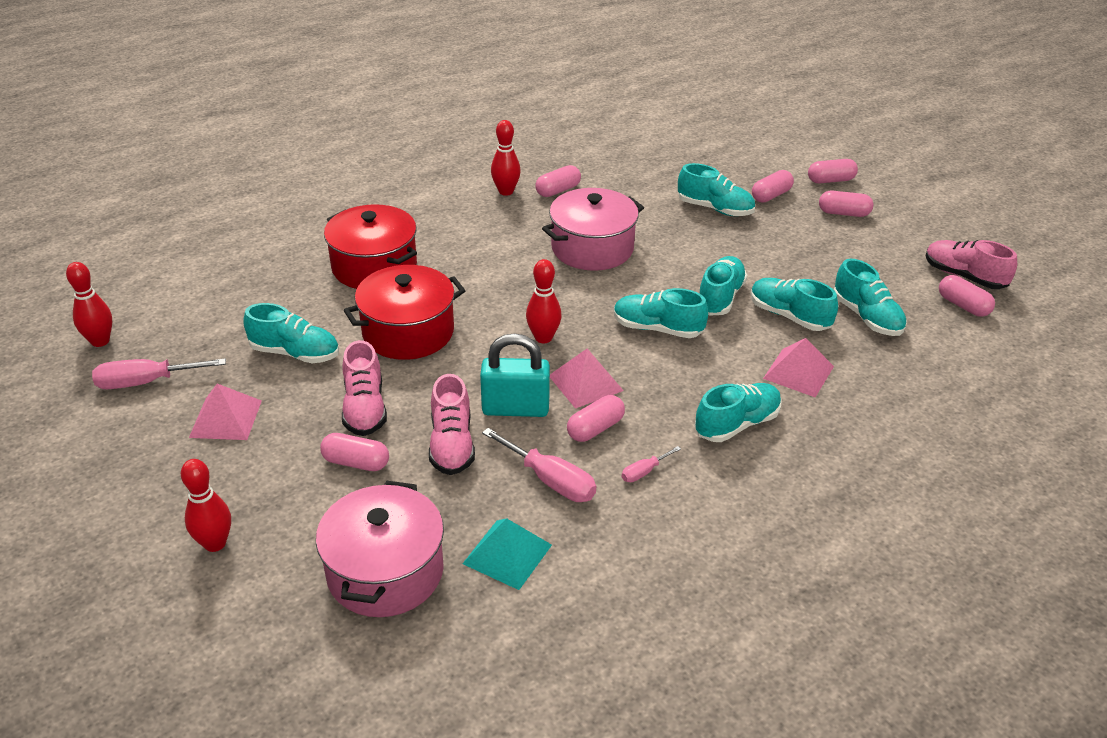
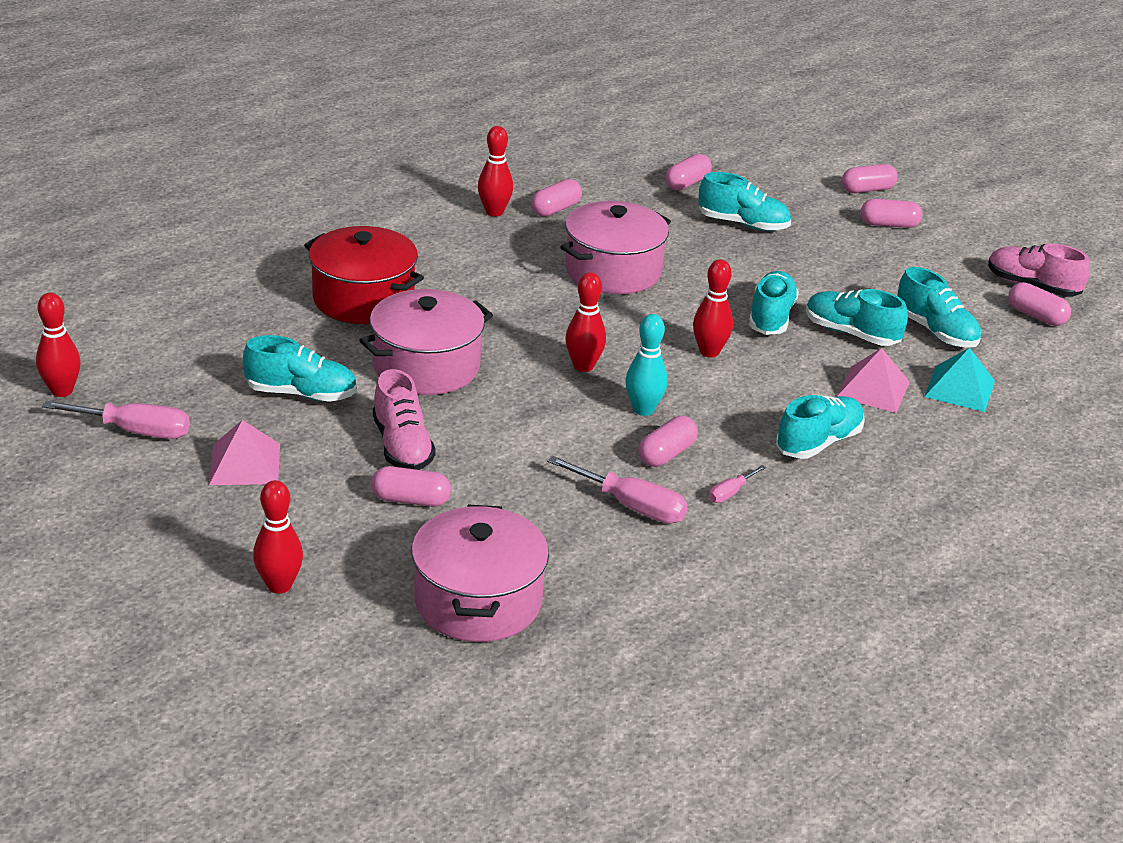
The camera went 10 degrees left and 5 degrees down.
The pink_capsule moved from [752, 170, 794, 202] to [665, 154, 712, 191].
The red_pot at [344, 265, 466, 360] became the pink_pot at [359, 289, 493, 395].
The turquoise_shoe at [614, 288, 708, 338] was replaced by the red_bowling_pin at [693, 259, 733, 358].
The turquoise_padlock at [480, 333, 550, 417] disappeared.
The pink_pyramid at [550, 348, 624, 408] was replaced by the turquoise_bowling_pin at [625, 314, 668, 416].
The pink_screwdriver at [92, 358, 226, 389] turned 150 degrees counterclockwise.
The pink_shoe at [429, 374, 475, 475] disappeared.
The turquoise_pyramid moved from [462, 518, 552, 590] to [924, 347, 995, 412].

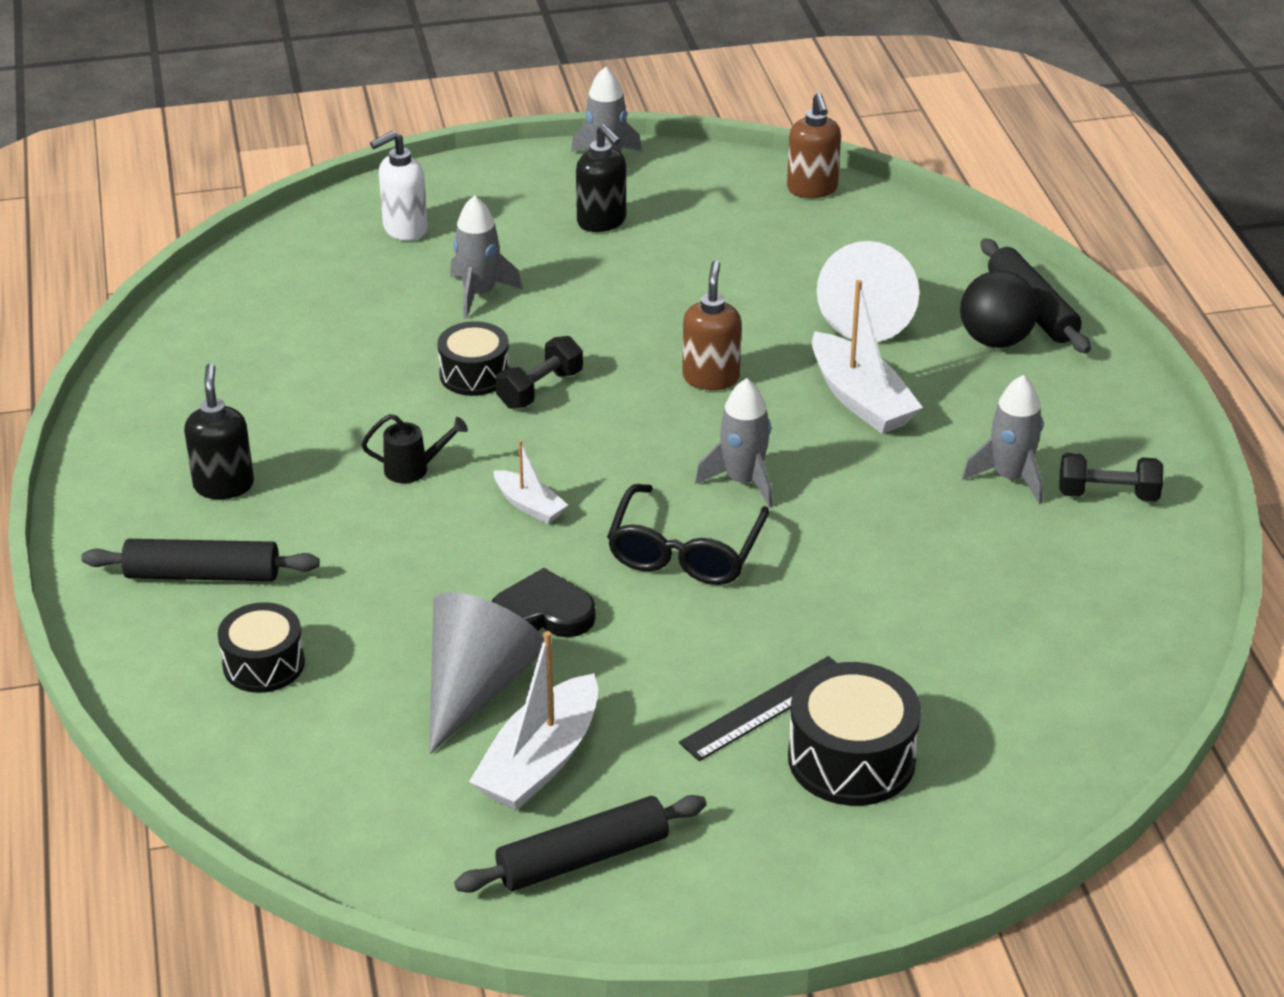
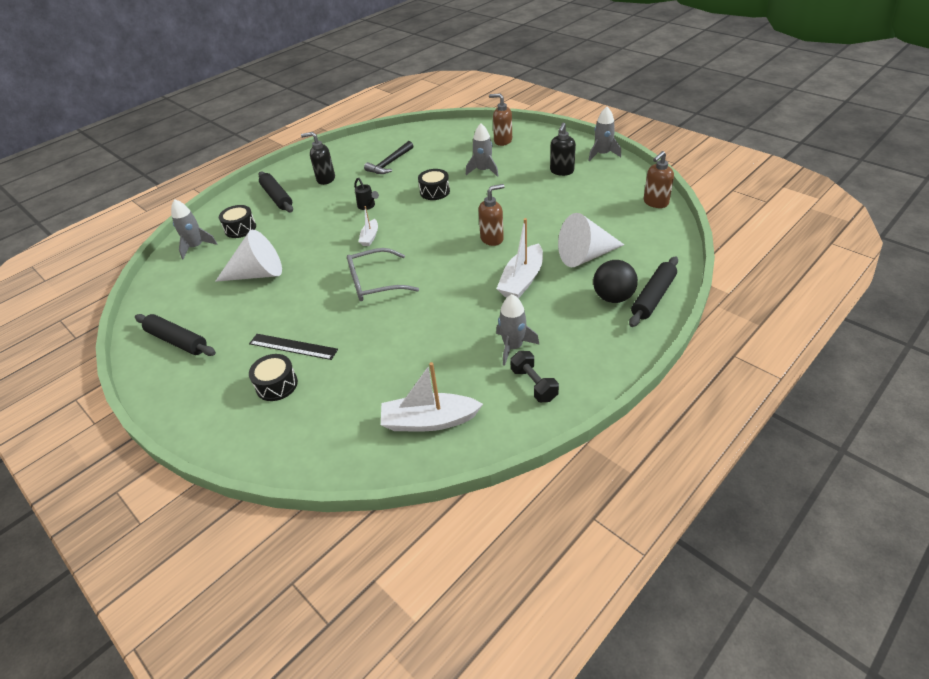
The camera went 60 degrees right and 5 degrees up.
The white_soap_dispenser at [370, 131, 428, 241] became the brown_soap_dispenser at [489, 94, 512, 146].
The black_dumbbell at [496, 336, 583, 409] disappeared.
The black_soap_dispenser at [184, 363, 254, 499] turned 135 degrees counterclockwise.
The grey_rocket moved from [695, 378, 773, 507] to [171, 199, 217, 259].
The black_glasses at [607, 484, 769, 585] became the grey_glasses at [347, 248, 419, 301].
The black_heart at [492, 568, 595, 637] disappeared.
The grey_cone at [429, 592, 544, 754] became the white_cone at [215, 230, 282, 282].
The white_boat moved from [469, 631, 598, 810] to [381, 362, 483, 431].
The black_drum at [788, 662, 921, 806] changed to 0.67 times the size.
The black_hammer at [364, 141, 413, 174] appeared.

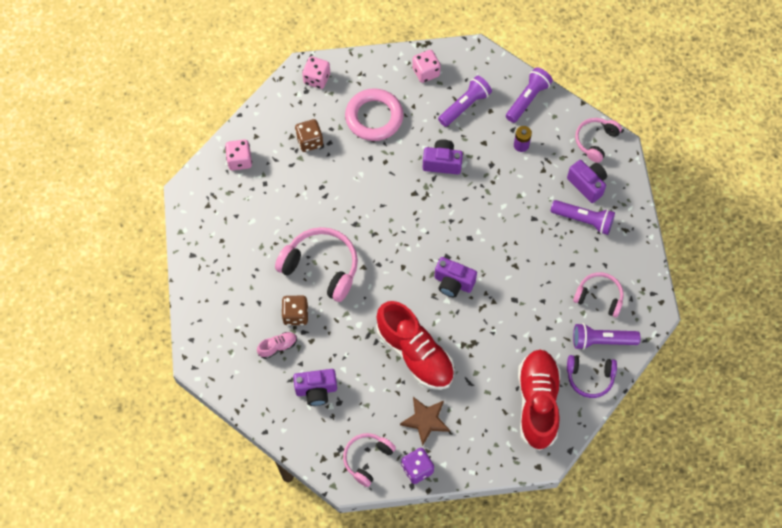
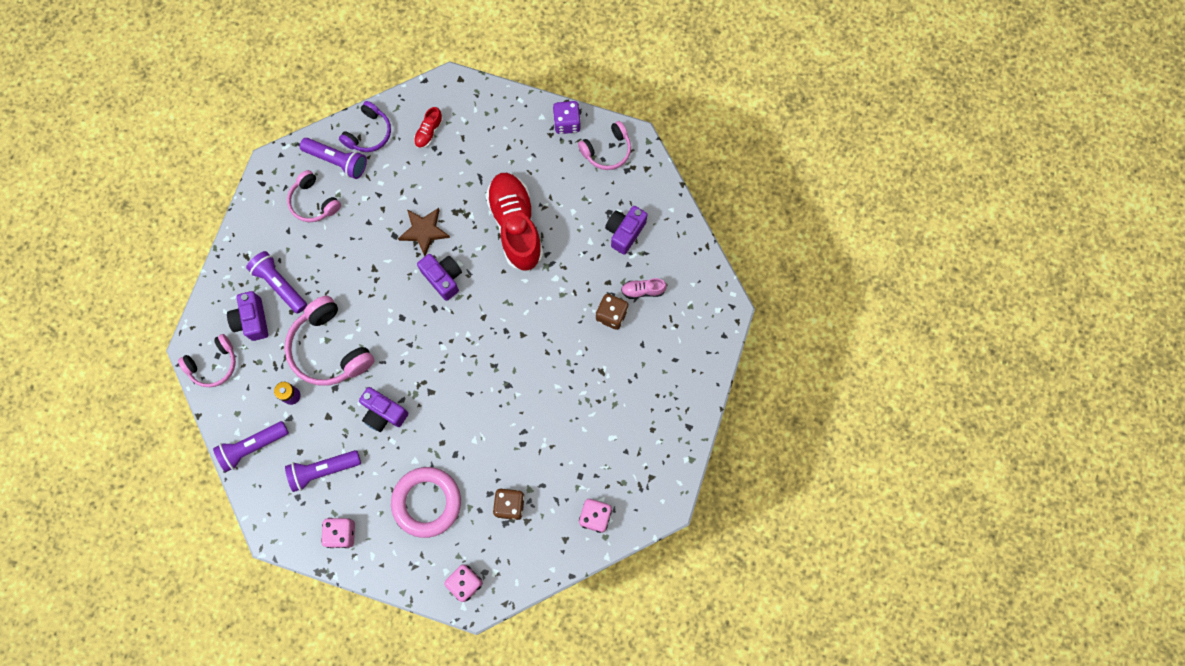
The camera went 155 degrees left and 10 degrees up.
The pink_headphones moved from [275, 227, 358, 302] to [285, 296, 375, 386].
The red_shoe at [518, 350, 560, 451] changed to 0.42 times the size.
The purple_headphones at [567, 355, 617, 398] turned 90 degrees clockwise.
The purple_camera at [293, 369, 337, 406] turned 75 degrees counterclockwise.
The brown_star moved from [400, 397, 450, 446] to [398, 208, 450, 256].

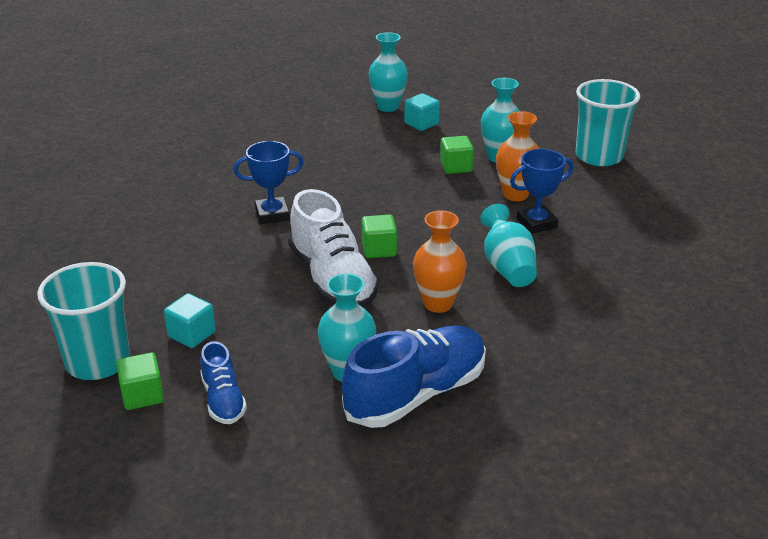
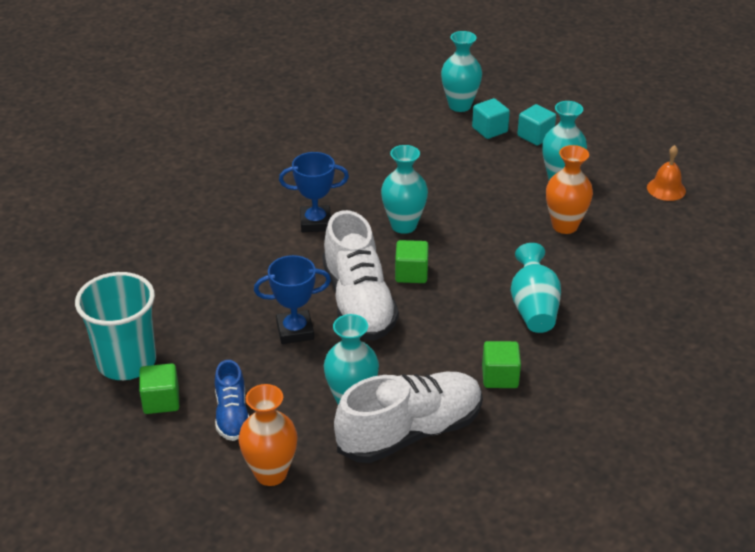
The camera went 10 degrees right and 5 degrees up.
The turquoise_cup at [576, 79, 640, 166] was replaced by the orange_bell at [647, 145, 686, 201].
The green_cube moved from [440, 136, 474, 174] to [482, 341, 521, 388].
The blue_trophy moved from [510, 149, 574, 234] to [254, 255, 331, 344].
The orange_vase moved from [413, 210, 467, 313] to [238, 384, 298, 486].
The turquoise_cube moved from [164, 293, 216, 348] to [517, 104, 556, 146].
The blue_shoe at [342, 325, 486, 428] became the white_shoe at [334, 372, 483, 463].
The turquoise_vase at [381, 145, 428, 234] appeared.

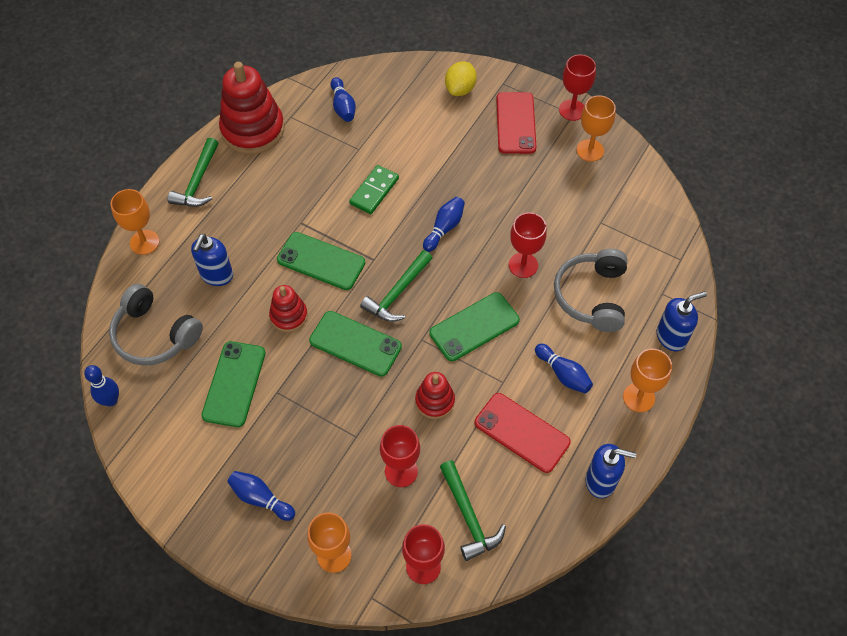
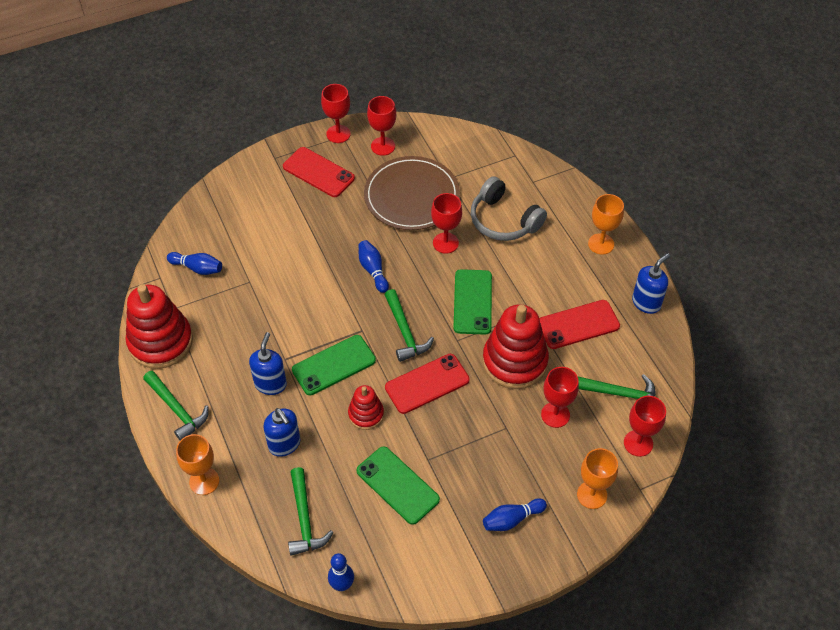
The camera went 55 degrees left and 5 degrees down.
The yellow_lemon at [445, 61, 477, 96] disappeared.
The orange_goblet at [576, 95, 616, 162] became the red_goblet at [367, 96, 396, 156].
The green_domino at [349, 165, 399, 214] disappeared.
The grey_headphones at [109, 284, 203, 366] was replaced by the green_hammer at [288, 467, 333, 556].
The blue_soap_dispenser moved from [657, 291, 707, 351] to [249, 332, 287, 395].
The green_phone at [309, 311, 402, 377] became the red_phone at [385, 354, 470, 414].
The blue_bowling_pin at [535, 344, 593, 393] disappeared.
The red_stacking_toy at [415, 372, 455, 419] changed to 1.88 times the size.
The brown_plate at [364, 156, 460, 230] appeared.

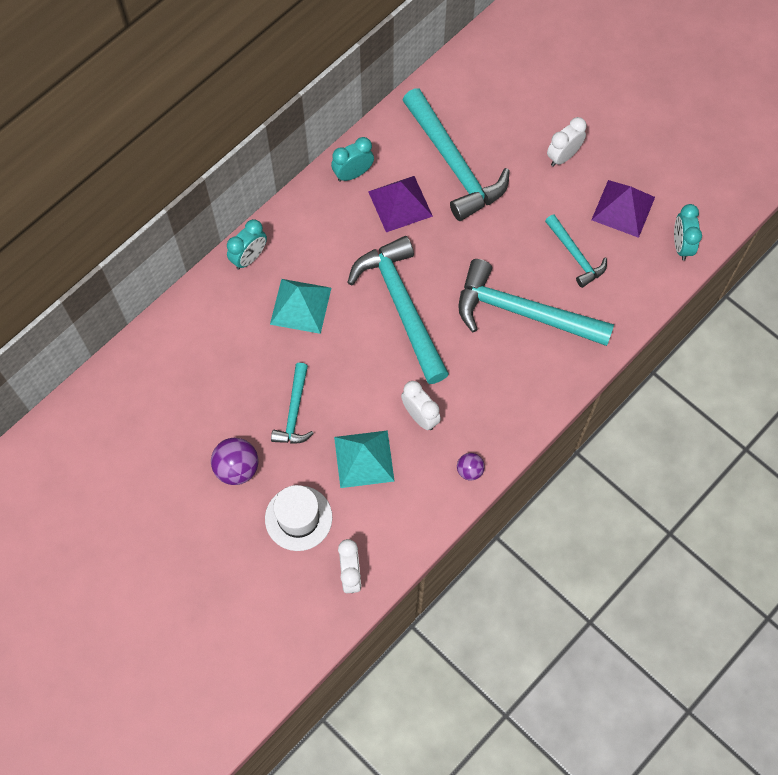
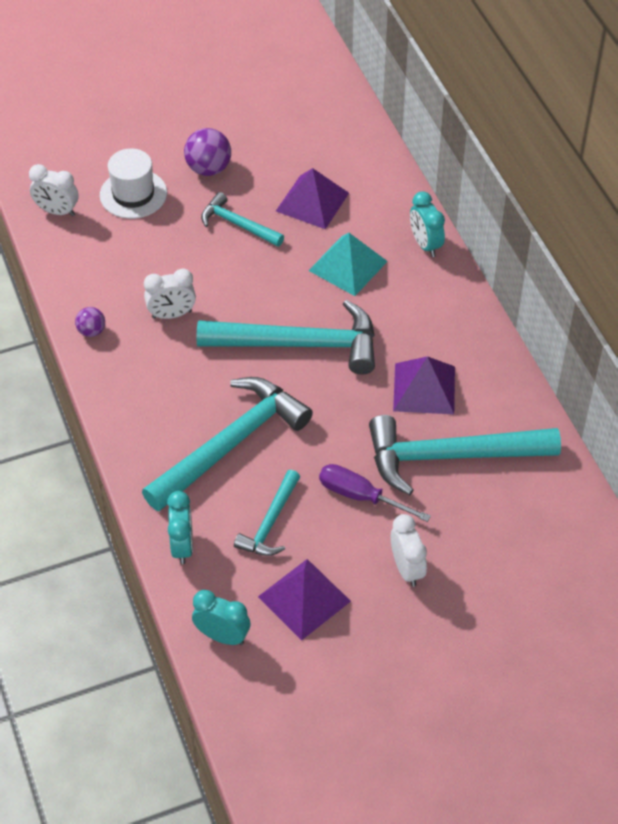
The camera went 115 degrees right and 15 degrees down.
The turquoise_clock moved from [331, 137, 374, 182] to [167, 491, 193, 564].
The turquoise_hammer at [545, 214, 607, 288] turned 60 degrees counterclockwise.
The turquoise_pyramid at [334, 430, 394, 488] disappeared.
The purple_pyramid at [276, 168, 349, 229] appeared.
The purple_screwdriver at [319, 464, 431, 522] appeared.

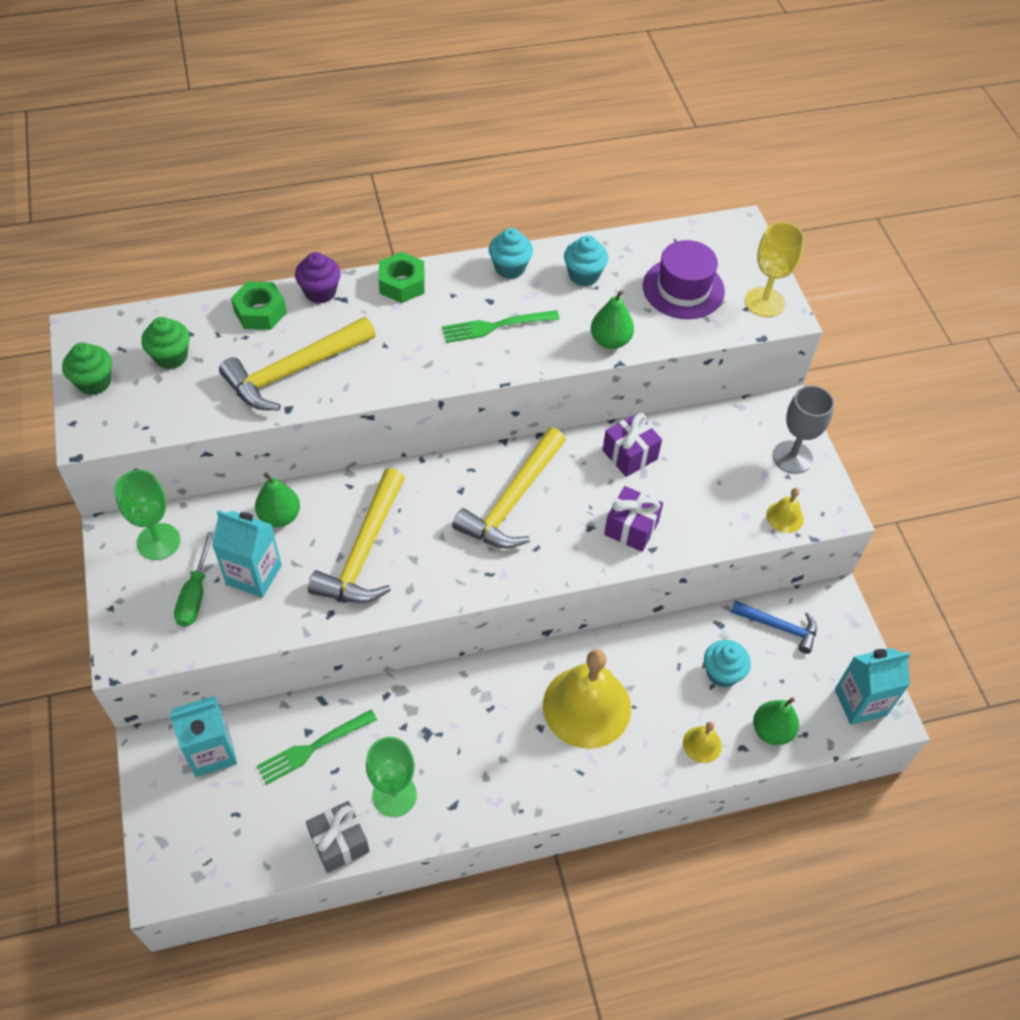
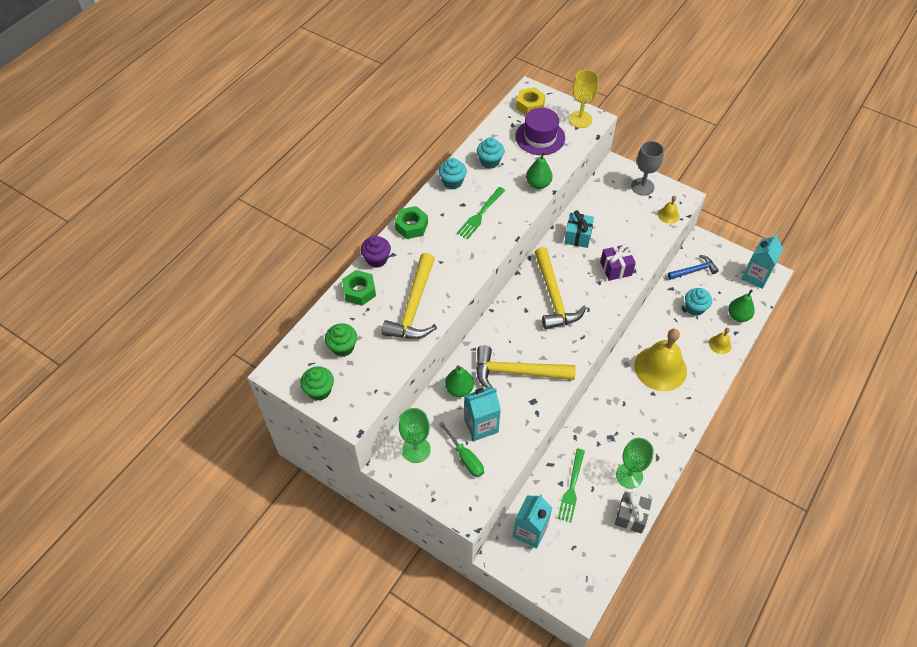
The camera went 40 degrees left and 0 degrees up.
The purple_gift at [603, 413, 662, 477] became the turquoise_gift at [564, 210, 594, 248].
The yellow_hammer at [308, 468, 405, 603] turned 120 degrees clockwise.
The yellow_nut at [516, 87, 545, 115] appeared.

